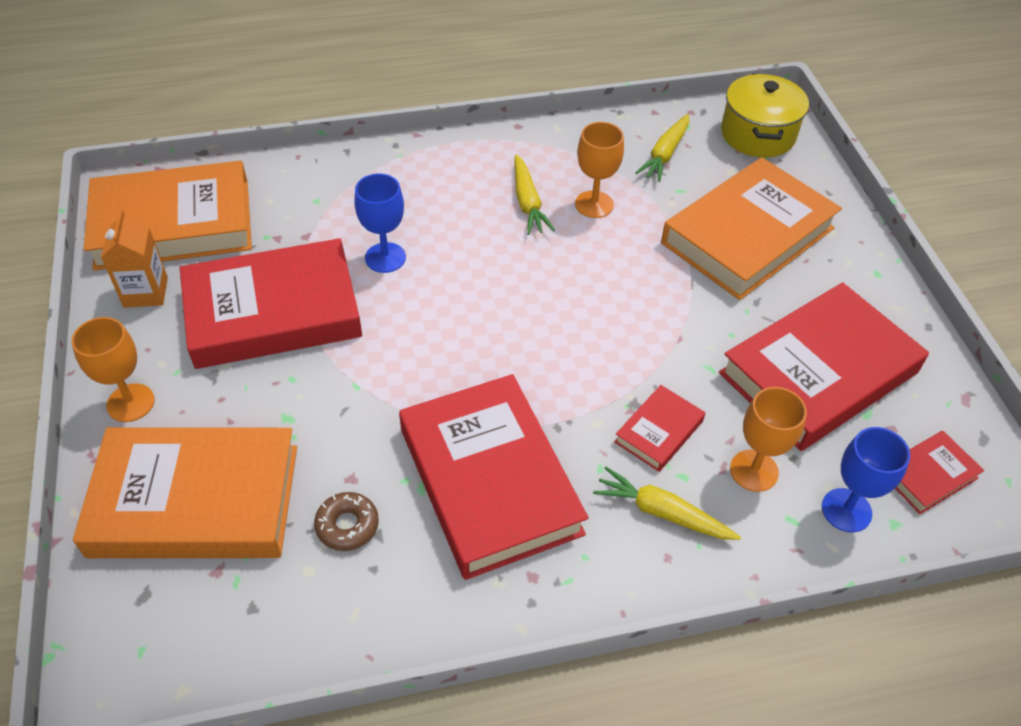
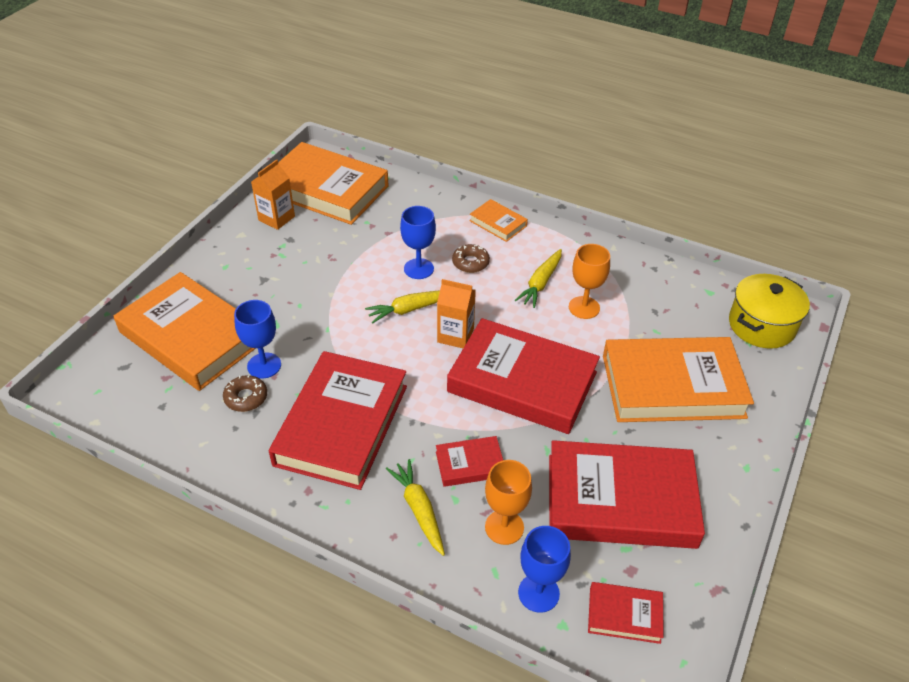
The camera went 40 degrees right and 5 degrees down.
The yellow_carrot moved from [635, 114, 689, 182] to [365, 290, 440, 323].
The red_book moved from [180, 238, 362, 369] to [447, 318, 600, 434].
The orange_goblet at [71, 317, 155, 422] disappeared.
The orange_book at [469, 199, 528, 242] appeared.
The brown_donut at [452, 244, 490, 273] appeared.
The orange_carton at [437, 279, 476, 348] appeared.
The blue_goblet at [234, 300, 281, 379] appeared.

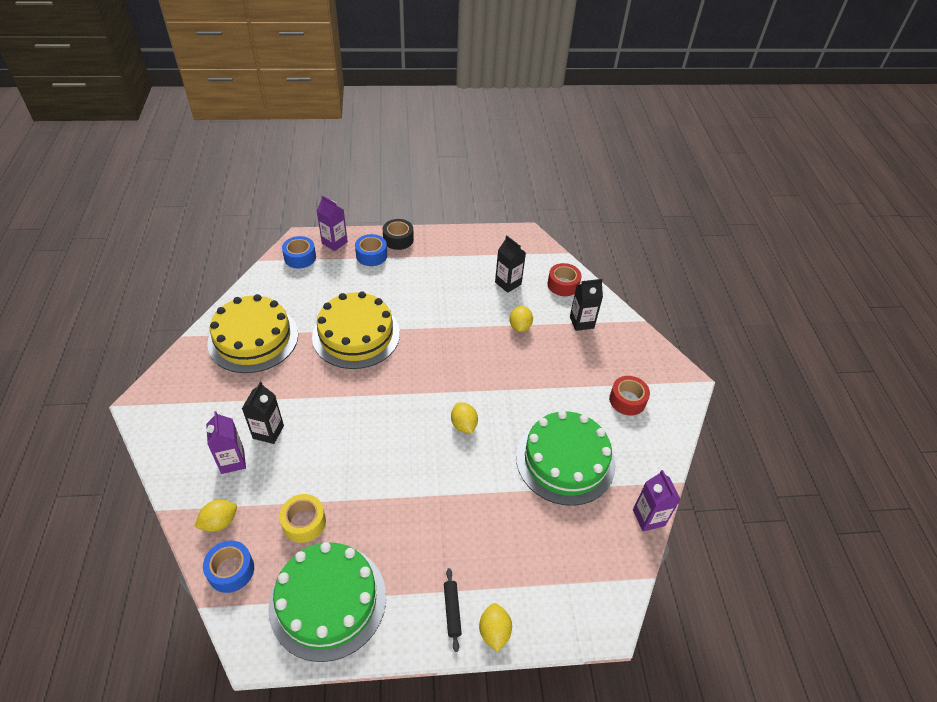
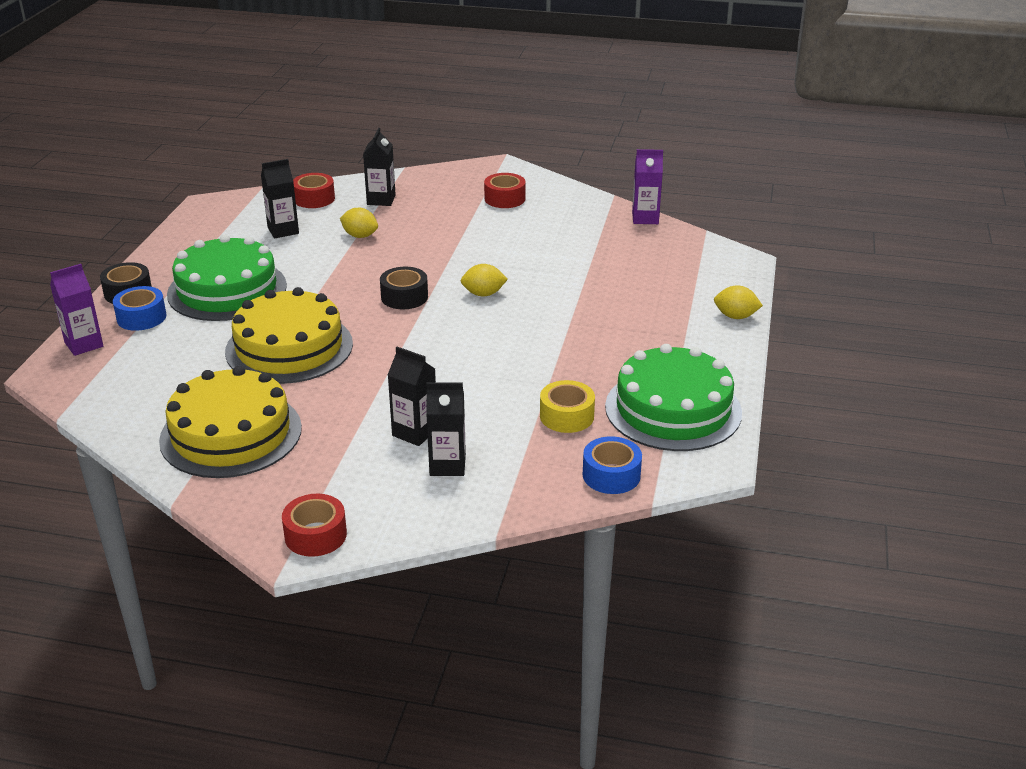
The camera went 70 degrees left and 15 degrees down.
The blue_tape at [282, 236, 316, 268] disappeared.
The purple_carton at [206, 411, 246, 474] became the black_carton at [426, 382, 466, 476].
The green_cake moved from [516, 411, 615, 506] to [167, 235, 287, 321].
The yellow_lemon at [194, 500, 237, 532] disappeared.
The black_rolling_pin at [444, 568, 462, 652] disappeared.
The black_tape at [380, 267, 428, 309] appeared.
The red_tape at [282, 494, 347, 557] appeared.

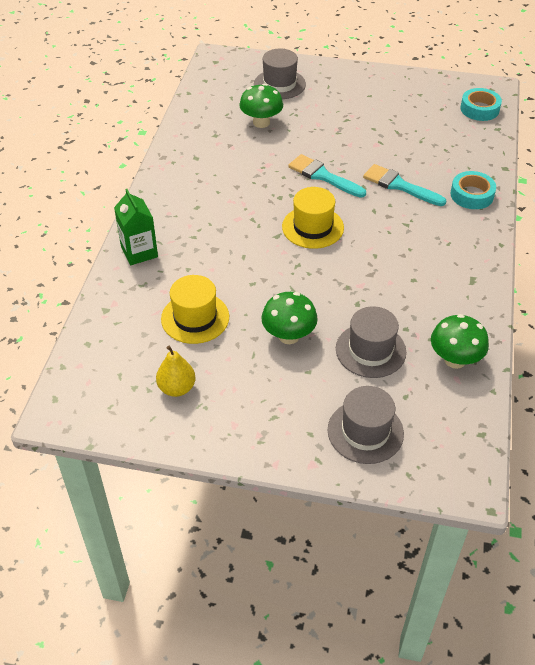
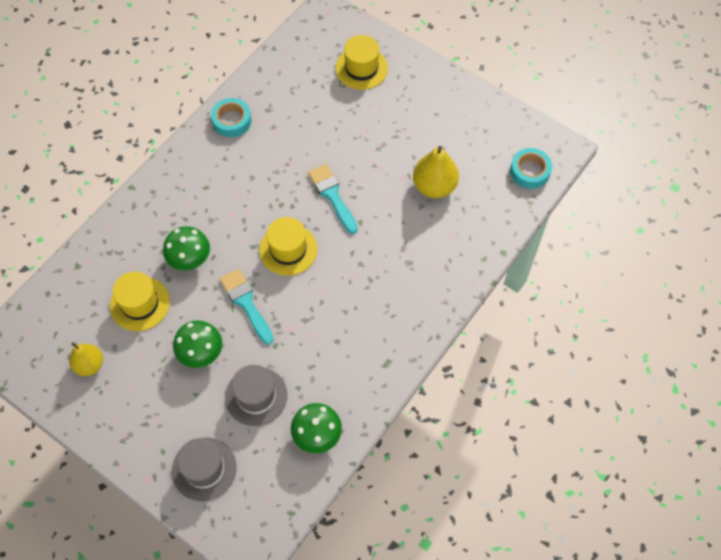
The camera went 25 degrees right and 15 degrees up.
The grey_hat at [254, 49, 306, 99] became the yellow_hat at [335, 35, 388, 90].
The green_mushroom moved from [239, 83, 283, 128] to [163, 226, 210, 270].
The turquoise_brush moved from [363, 164, 446, 206] to [220, 269, 274, 345].
The turquoise_tape moved from [450, 171, 496, 209] to [211, 98, 251, 137].
The green_carton at [114, 189, 158, 265] disappeared.
The yellow_pear at [413, 146, 459, 198] appeared.

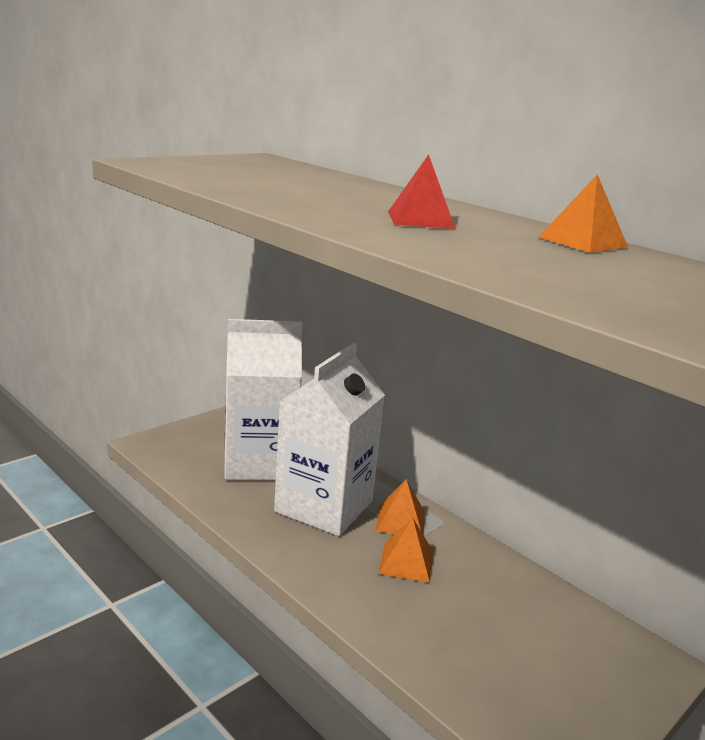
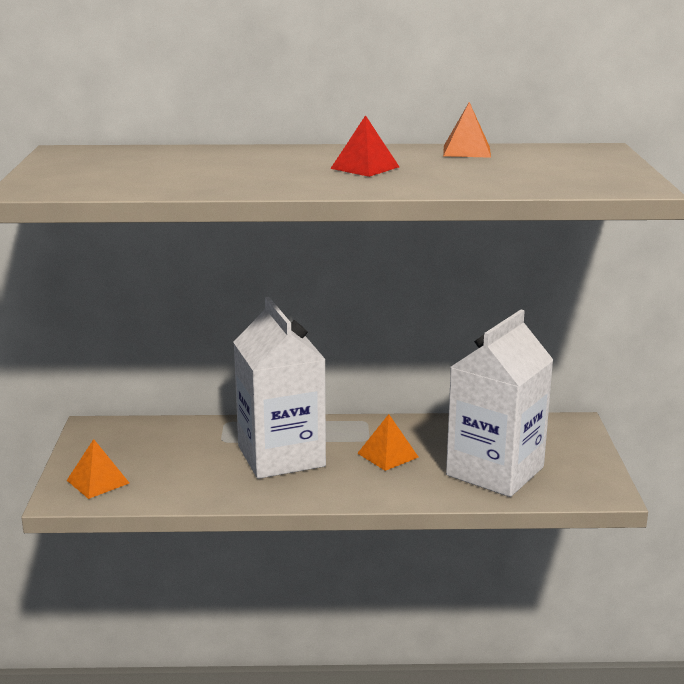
The camera went 45 degrees left and 0 degrees up.
The white_carton moved from [224, 319, 302, 480] to [446, 310, 553, 497].
The orange_pyramid moved from [376, 479, 425, 534] to [67, 439, 129, 499].

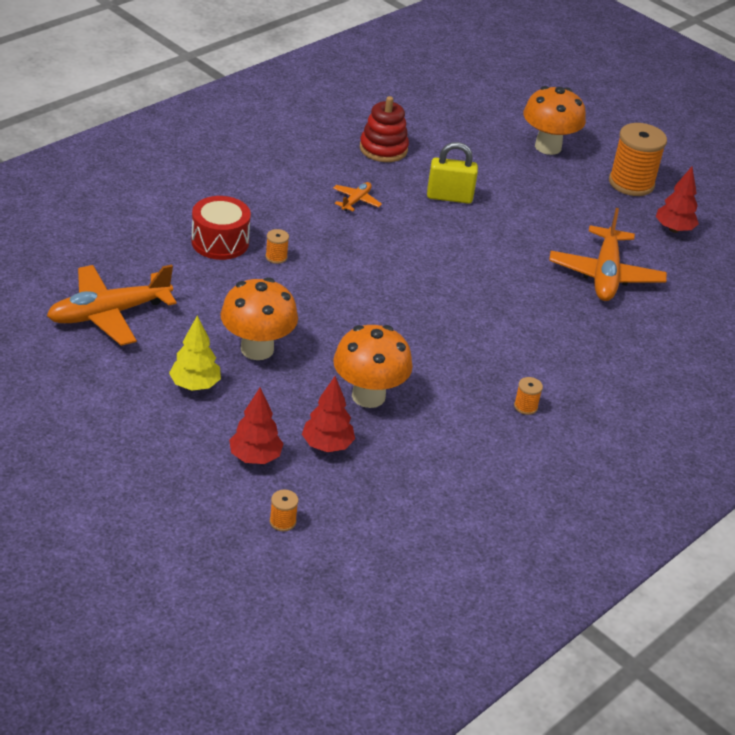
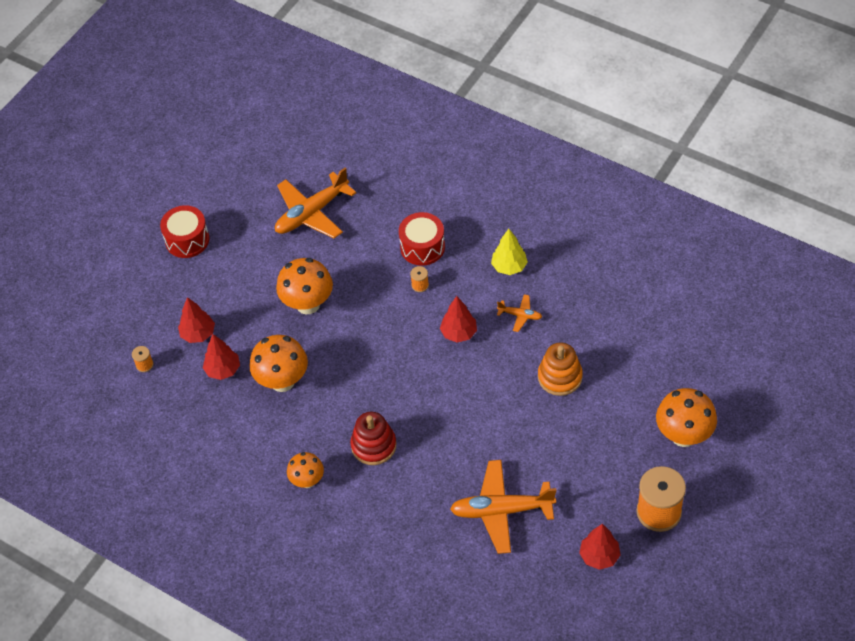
The camera went 85 degrees right and 15 degrees up.
The red_stacking_toy moved from [360, 96, 409, 162] to [350, 412, 397, 465].
The yellow_padlock at [427, 142, 478, 204] was replaced by the orange_stacking_toy at [538, 343, 583, 396].
The orange_plane at [47, 264, 177, 346] turned 90 degrees counterclockwise.
The yellow_tree moved from [169, 315, 221, 391] to [491, 229, 528, 275].
The orange_spool at [514, 377, 543, 415] was replaced by the orange_mushroom at [287, 452, 324, 488].
The red_drum at [160, 205, 209, 258] appeared.
The red_tree at [440, 296, 477, 343] appeared.

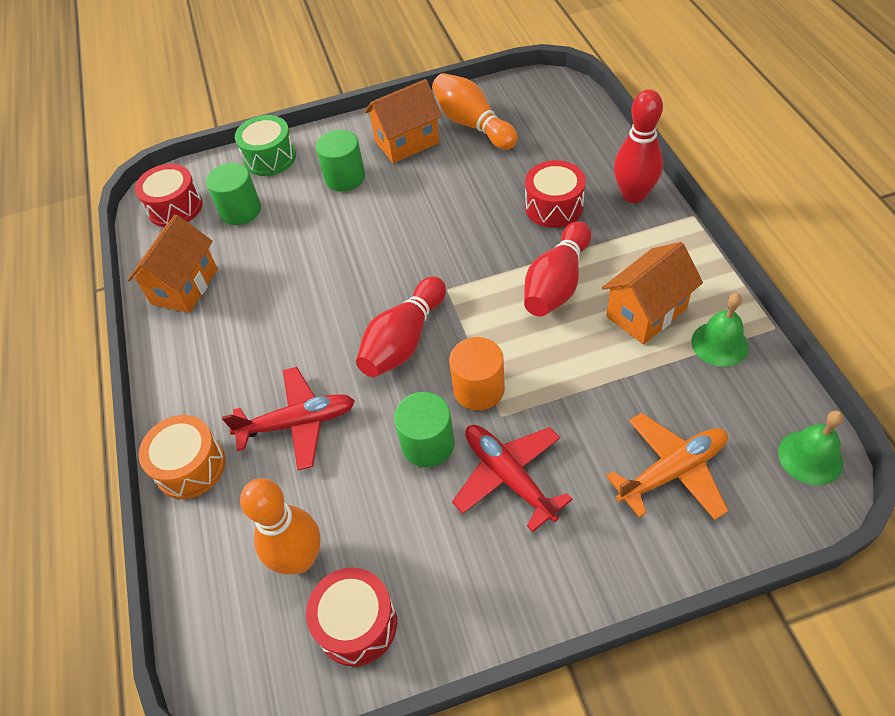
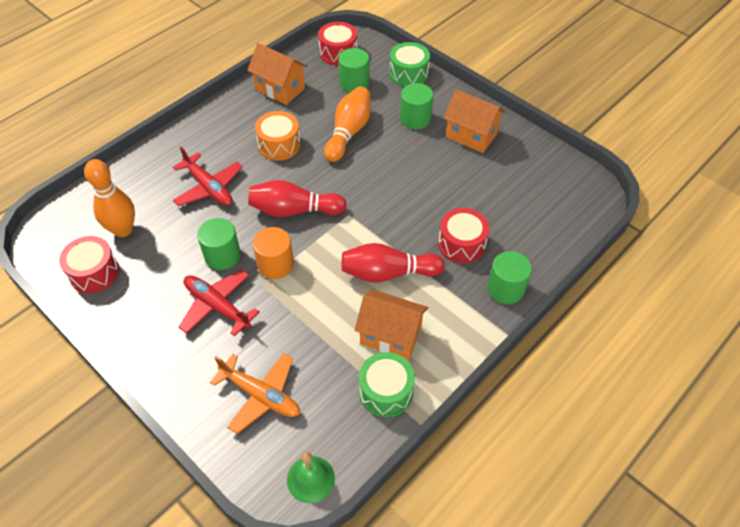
The camera went 55 degrees right and 0 degrees up.
The orange_bowling_pin moved from [432, 73, 518, 150] to [324, 87, 371, 162].
The red_bowling_pin at [614, 89, 663, 203] was replaced by the green_cylinder at [487, 251, 532, 304].
The orange_house at [127, 214, 218, 313] turned 45 degrees clockwise.
The green_bell at [691, 293, 749, 367] was replaced by the green_drum at [359, 352, 415, 417].
The orange_drum moved from [139, 415, 225, 499] to [255, 111, 301, 161].
The red_plane at [452, 425, 573, 532] turned 75 degrees counterclockwise.

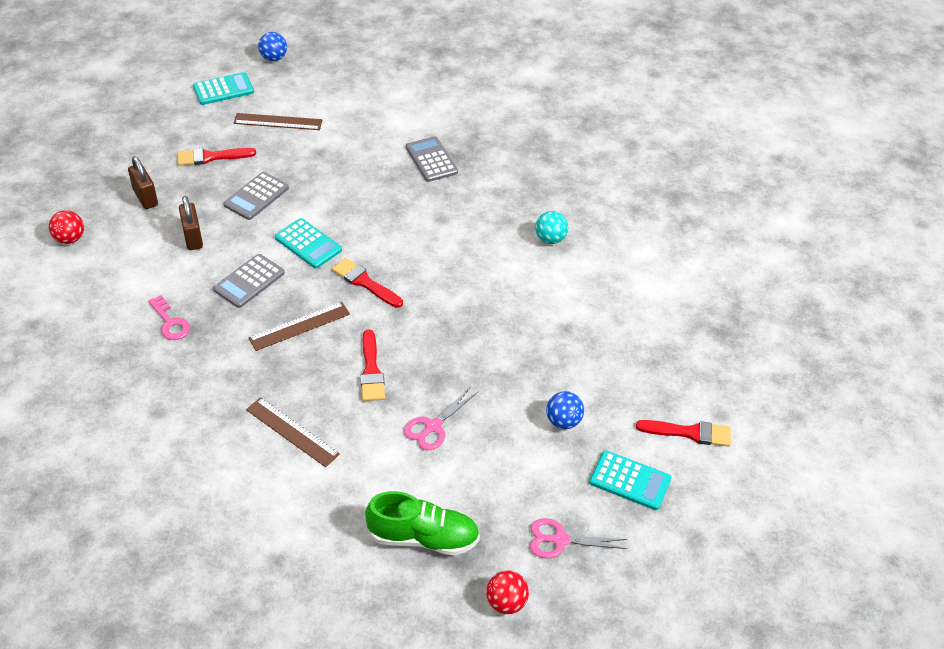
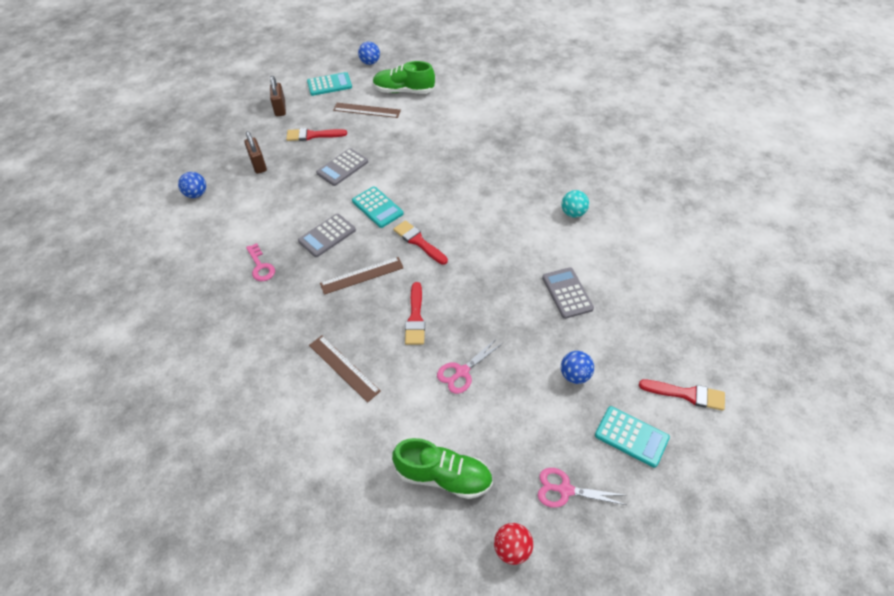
The camera went 10 degrees right and 5 degrees up.
The grey_calculator moved from [406, 136, 458, 182] to [542, 267, 594, 319].
The brown_padlock moved from [179, 196, 203, 250] to [270, 76, 286, 116].
The red_ball at [49, 210, 84, 244] became the blue_ball at [178, 172, 206, 198].
The green_shoe at [373, 61, 435, 94] appeared.

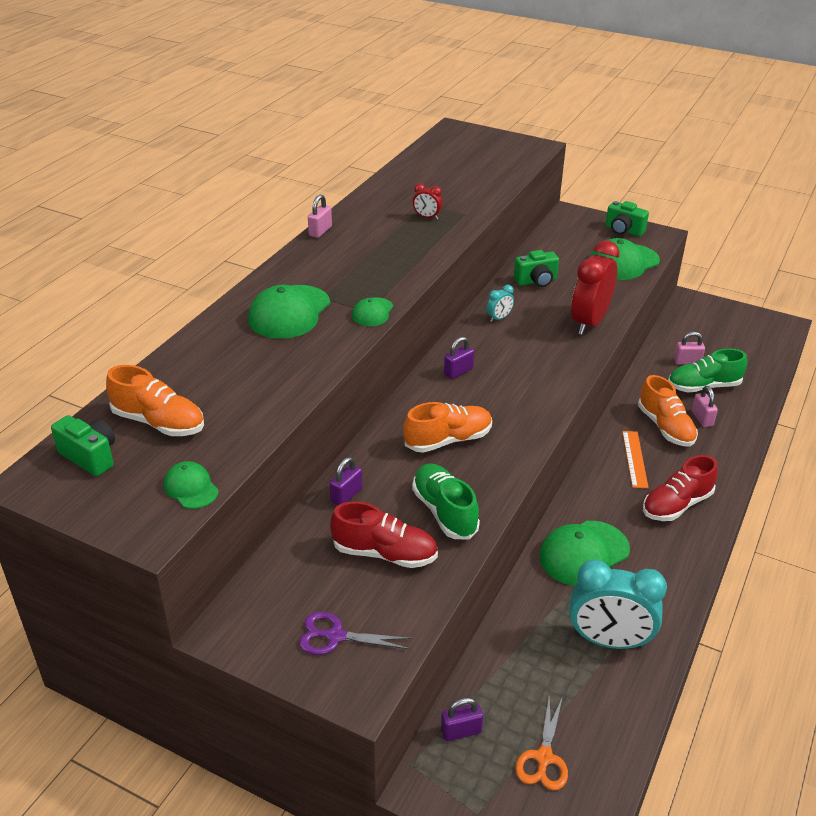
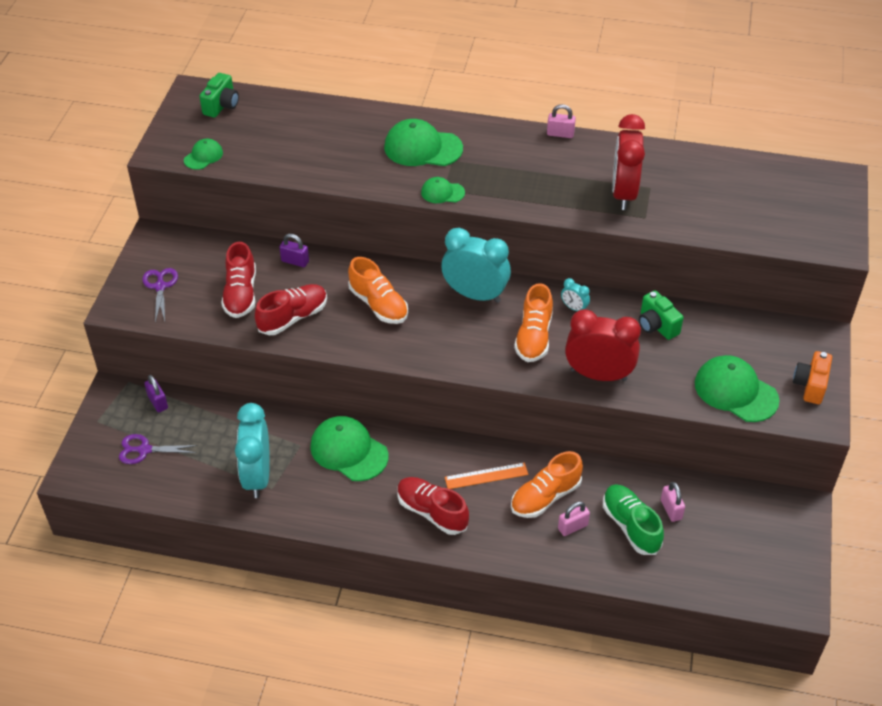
The camera went 75 degrees right and 10 degrees up.
The red_clock at [413, 183, 443, 220] changed to 2.30 times the size.
The green_camera at [605, 201, 649, 236] became the orange_camera at [793, 351, 832, 404].
The purple_padlock at [444, 337, 474, 379] was replaced by the turquoise_clock at [441, 228, 511, 303].
The orange_shoe moved from [106, 365, 204, 436] to [514, 283, 553, 362].
The green_shoe at [412, 463, 480, 539] became the red_shoe at [255, 284, 327, 335].
The orange_scissors at [515, 696, 568, 790] became the purple_scissors at [119, 434, 198, 464].

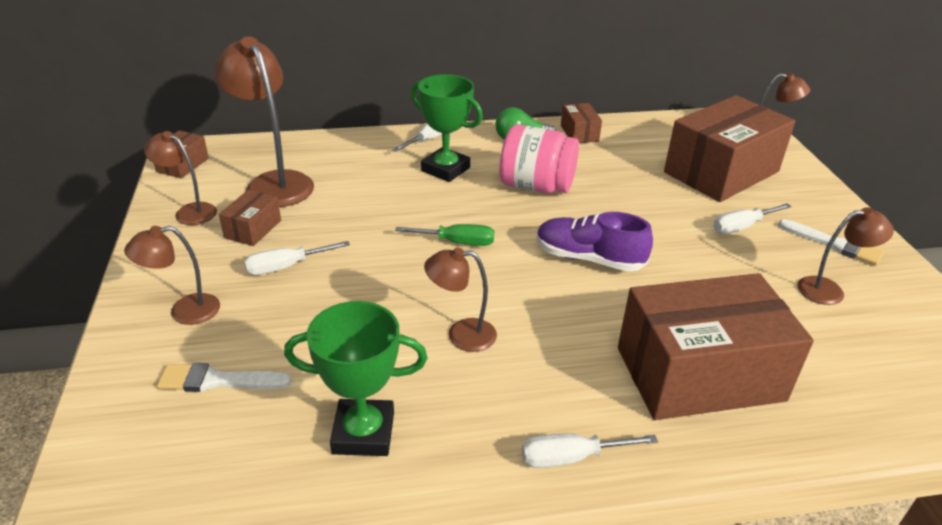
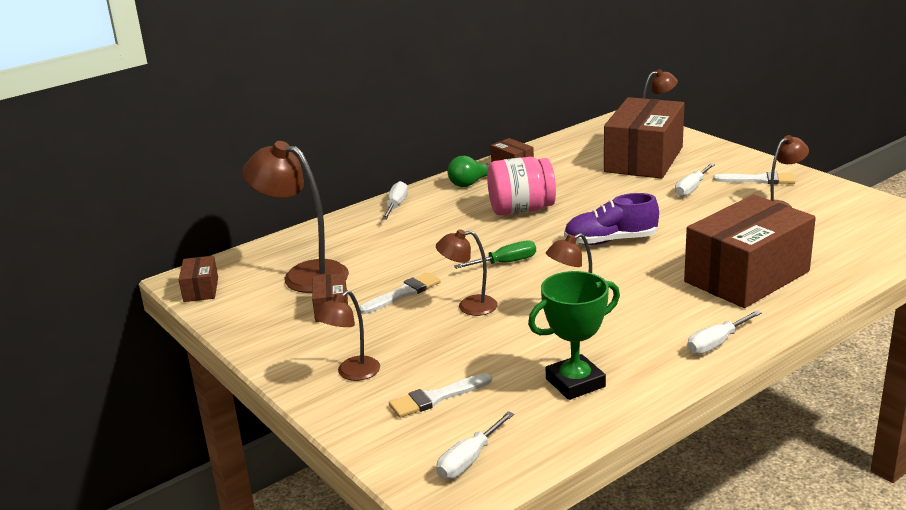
The camera went 25 degrees left and 10 degrees down.
The green_trophy at [411, 74, 483, 182] disappeared.
The brown_lamp moved from [144, 131, 217, 225] to [436, 229, 498, 316].
The white_screwdriver moved from [244, 241, 350, 275] to [436, 411, 514, 479].
The white_brush at [359, 272, 441, 314] appeared.

